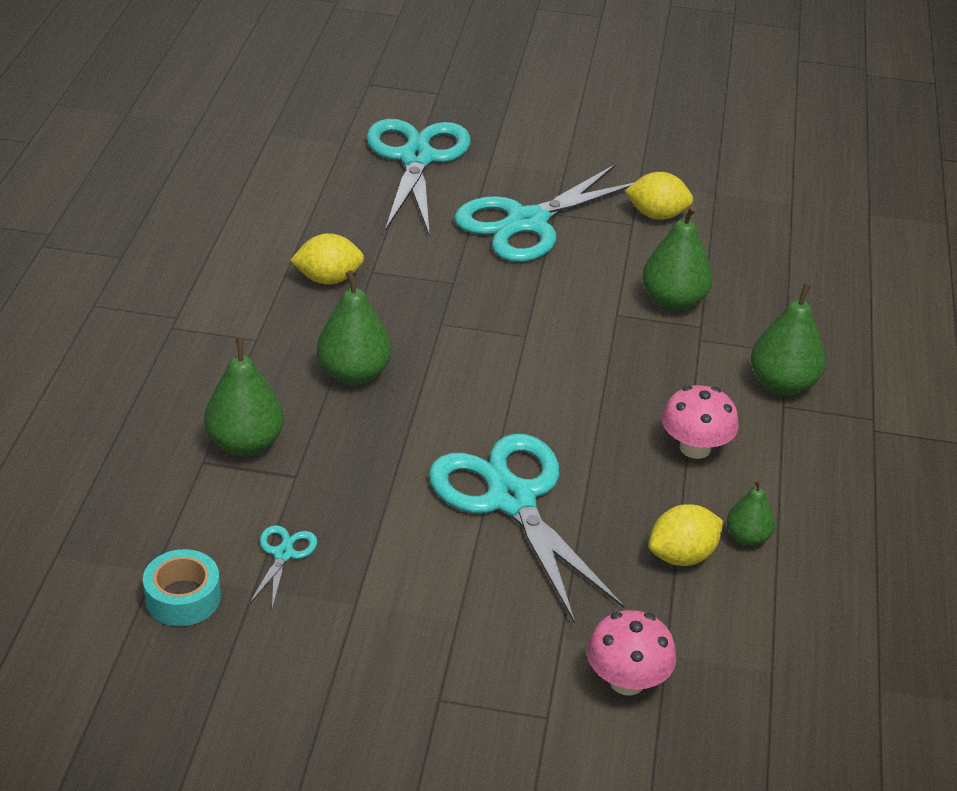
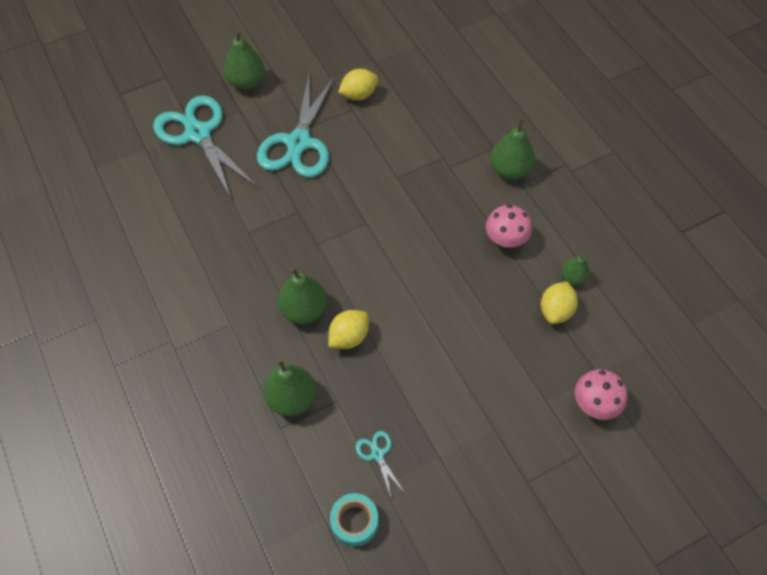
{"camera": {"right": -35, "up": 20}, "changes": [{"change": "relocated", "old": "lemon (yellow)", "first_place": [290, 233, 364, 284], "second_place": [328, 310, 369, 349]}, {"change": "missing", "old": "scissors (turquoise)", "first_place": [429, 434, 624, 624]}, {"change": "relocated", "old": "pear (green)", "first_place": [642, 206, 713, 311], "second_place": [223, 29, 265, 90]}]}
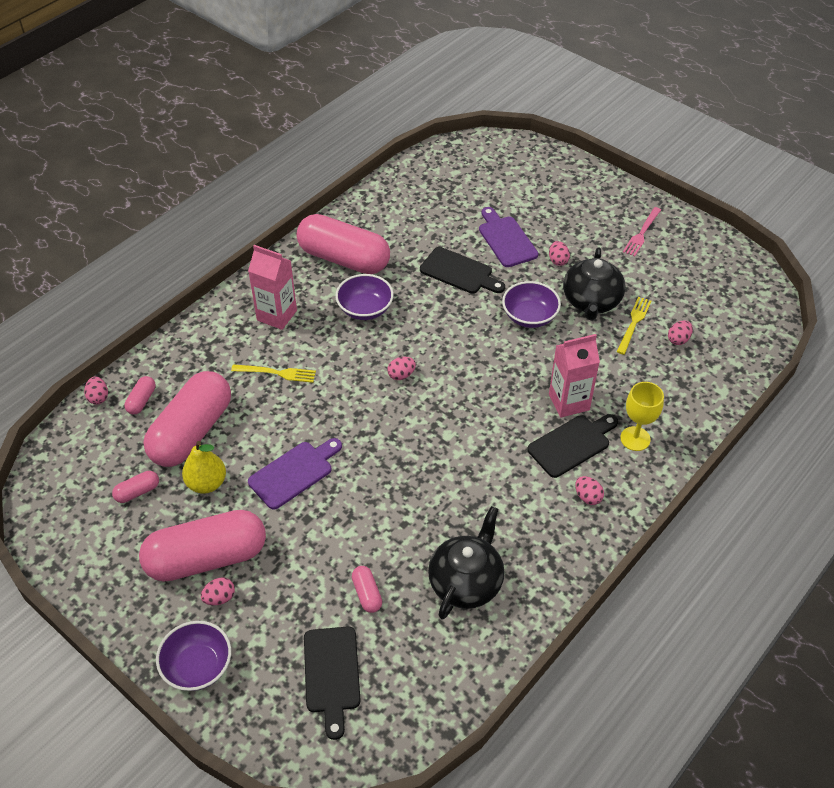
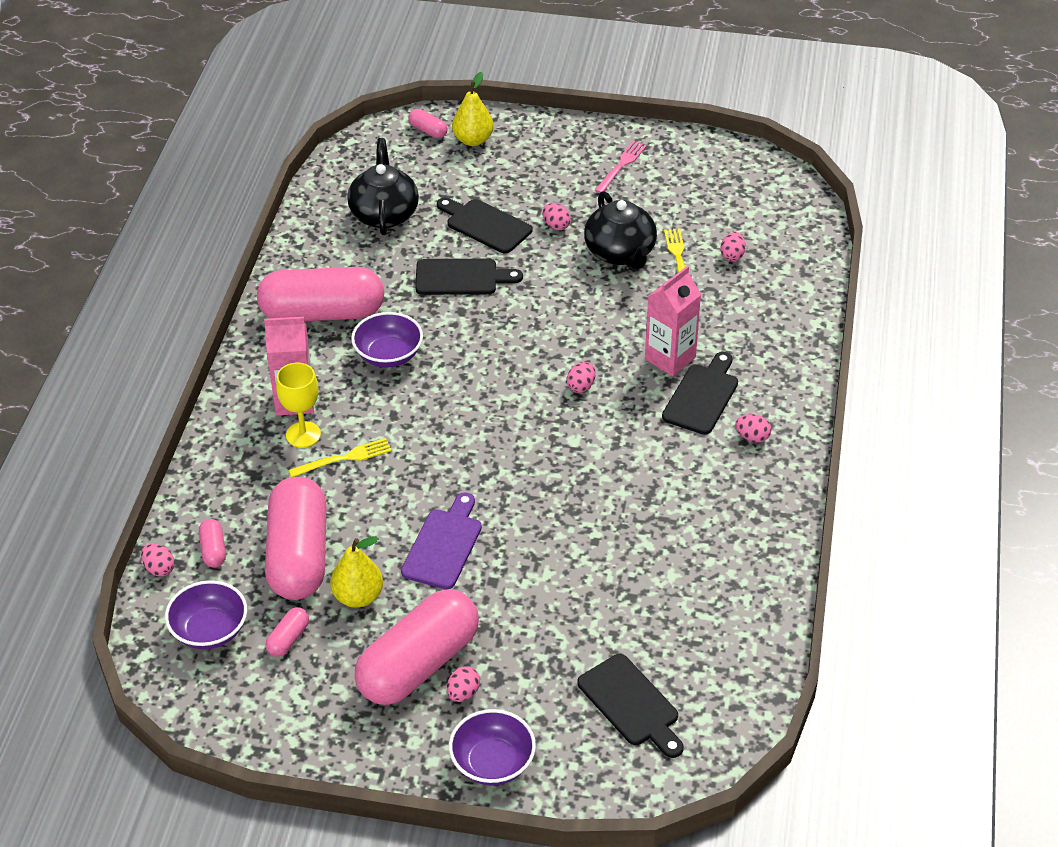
{"camera": {"right": -30, "up": -5}, "changes": [{"change": "relocated", "old": "capsule (pink)", "first_place": [352, 566, 382, 613], "second_place": [409, 109, 448, 138]}, {"change": "relocated", "old": "egg (pink)", "first_place": [387, 357, 416, 380], "second_place": [566, 362, 595, 393]}, {"change": "relocated", "old": "teapot (black)", "first_place": [428, 506, 504, 619], "second_place": [347, 138, 419, 235]}, {"change": "colour", "old": "cutting board (purple)", "new": "cutting board (black)", "first_place": [479, 207, 538, 267], "second_place": [437, 197, 532, 253]}, {"change": "relocated", "old": "bowl (purple)", "first_place": [502, 281, 561, 328], "second_place": [165, 580, 247, 650]}, {"change": "relocated", "old": "goblet (yellow)", "first_place": [620, 382, 664, 451], "second_place": [276, 362, 321, 448]}, {"change": "spun", "old": "fork (pink)", "first_place": [623, 207, 661, 257], "second_place": [594, 141, 647, 193], "degrees": -150}, {"change": "appeared", "new": "pear (yellow)", "second_place": [452, 72, 494, 146]}]}
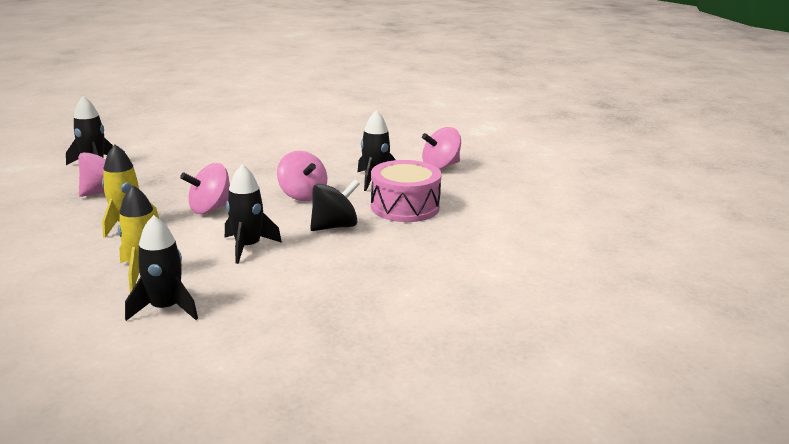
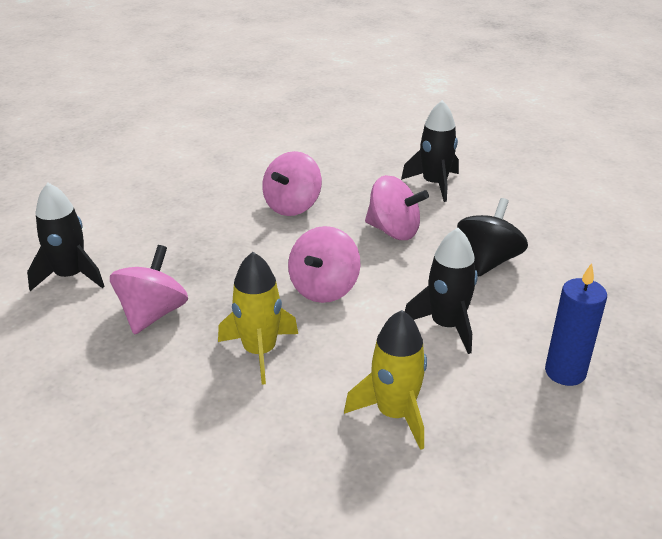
{"camera": {"right": -30, "up": 10}, "changes": [{"change": "missing", "old": "rocket (black)", "first_place": [125, 215, 198, 321]}, {"change": "missing", "old": "drum (pink)", "first_place": [371, 160, 442, 222]}, {"change": "relocated", "old": "spinning top (pink)", "first_place": [422, 127, 461, 170], "second_place": [262, 151, 322, 216]}, {"change": "appeared", "new": "candle (blue)", "second_place": [545, 263, 607, 386]}]}
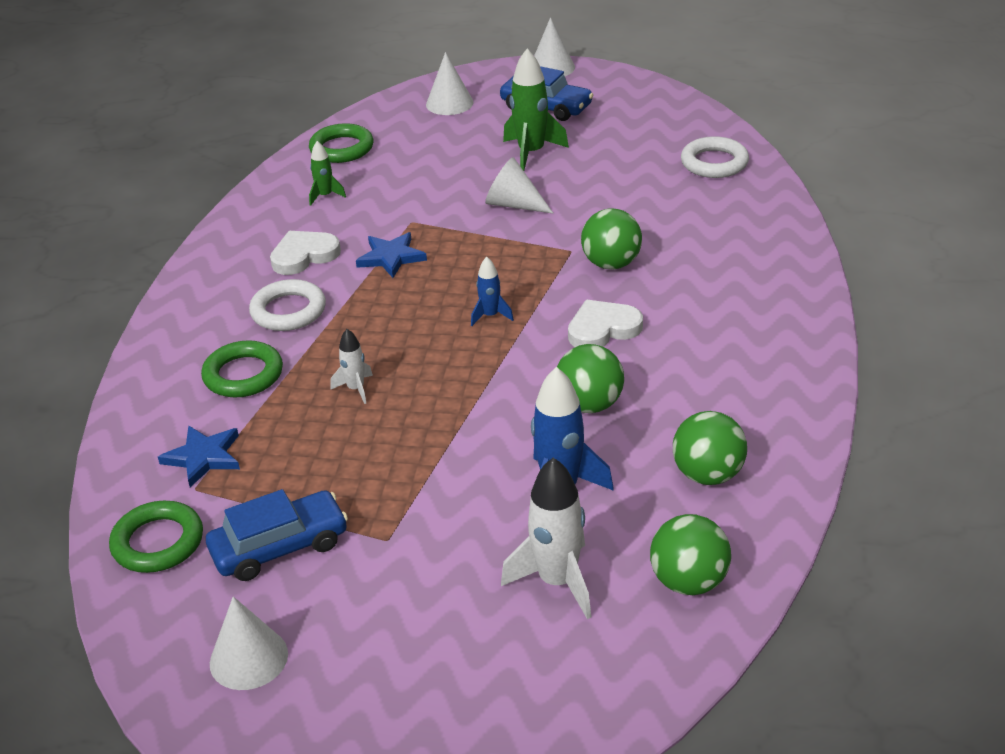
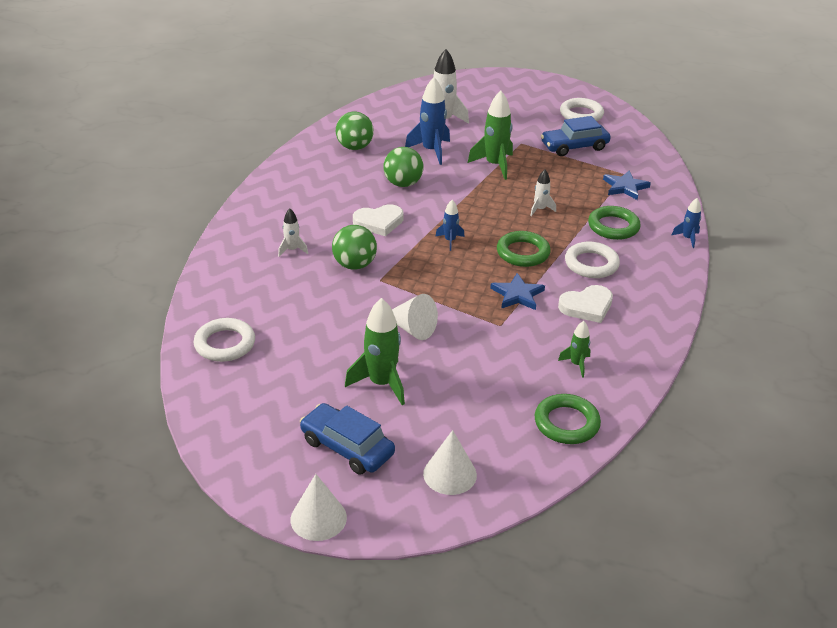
{"camera": {"right": -175, "up": 0}, "changes": [{"change": "relocated", "old": "ring (green)", "first_place": [109, 501, 203, 573], "second_place": [497, 231, 551, 267]}, {"change": "exchanged", "old": "cone (white)", "new": "ring (white)", "first_place": [210, 596, 288, 690], "second_place": [560, 98, 604, 121]}, {"change": "missing", "old": "ball (green)", "first_place": [650, 514, 731, 595]}, {"change": "appeared", "new": "rocket (white)", "second_place": [278, 208, 308, 256]}, {"change": "appeared", "new": "rocket (green)", "second_place": [468, 91, 513, 180]}, {"change": "appeared", "new": "rocket (blue)", "second_place": [672, 198, 701, 248]}]}
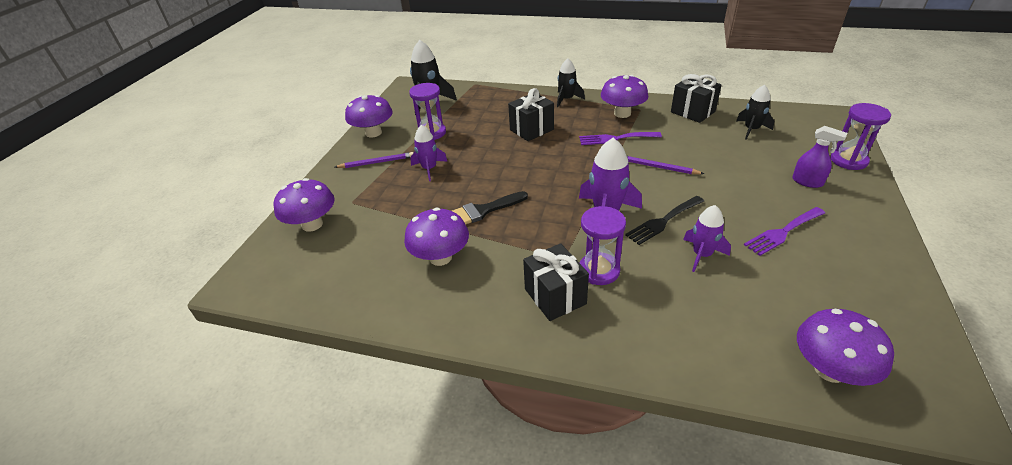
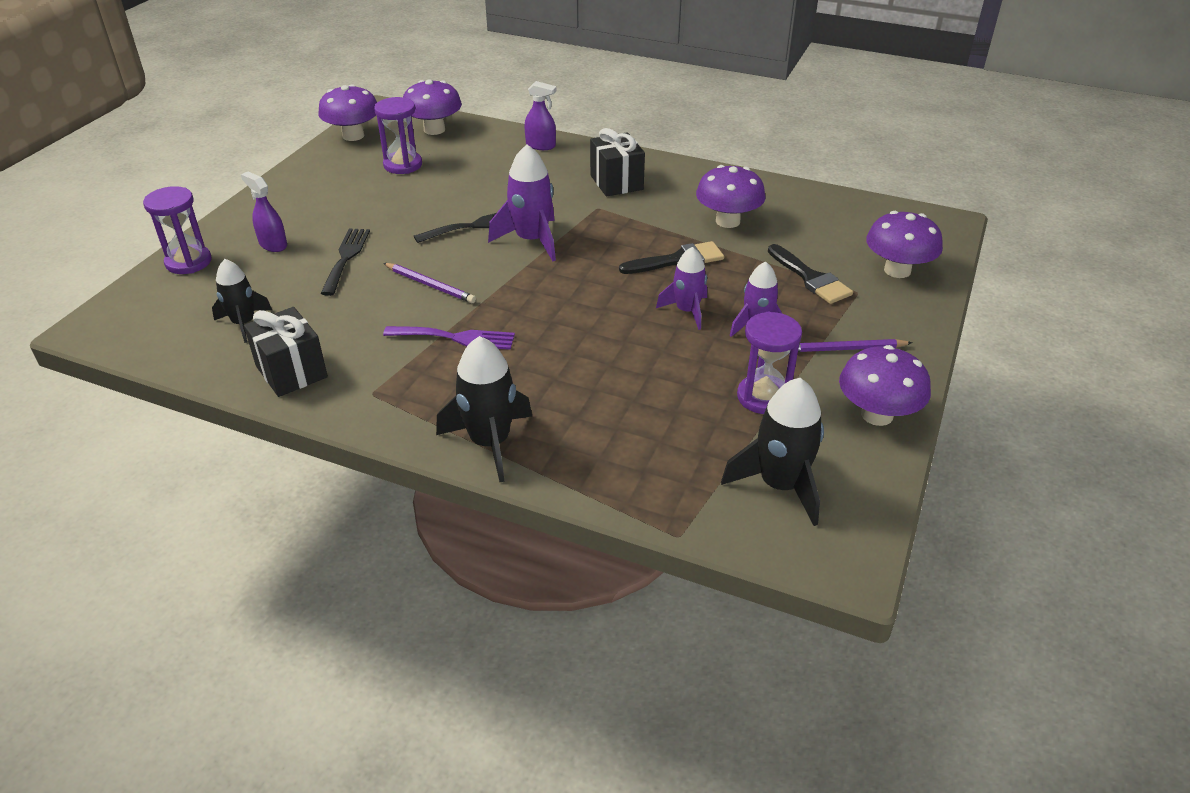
{"camera": {"right": -175, "up": 0}, "changes": [{"change": "missing", "old": "gift (black)", "first_place": [508, 88, 554, 141]}, {"change": "size", "old": "rocket (black)", "first_place": [557, 58, 585, 107], "second_place": [436, 336, 532, 482], "factor": 1.52}, {"change": "relocated", "old": "hourglass (purple)", "first_place": [580, 206, 626, 285], "second_place": [374, 97, 422, 174]}, {"change": "relocated", "old": "mushroom (purple)", "first_place": [601, 75, 648, 118], "second_place": [318, 84, 377, 141]}, {"change": "relocated", "old": "rocket (purple)", "first_place": [683, 205, 731, 272], "second_place": [656, 247, 707, 330]}, {"change": "missing", "old": "fork (purple)", "first_place": [744, 207, 825, 256]}, {"change": "appeared", "new": "fork (black)", "second_place": [321, 229, 370, 296]}, {"change": "appeared", "new": "spray bottle (purple)", "second_place": [524, 81, 556, 150]}, {"change": "appeared", "new": "brush (black)", "second_place": [768, 244, 853, 304]}]}
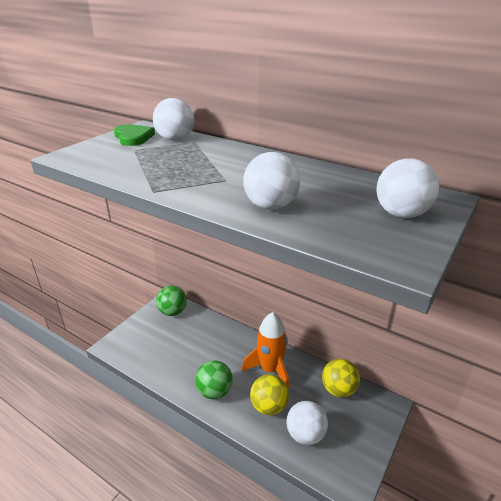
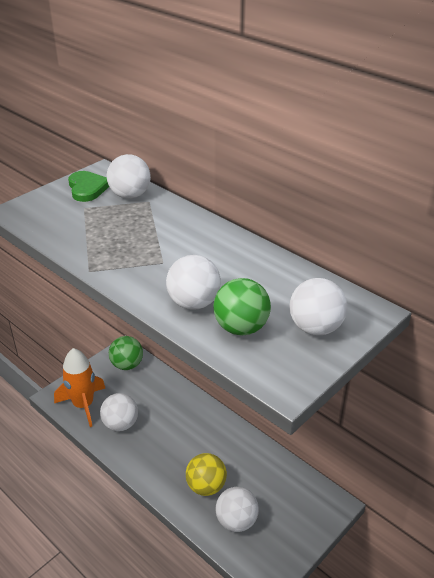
{"camera": {"right": 10, "up": 5}, "changes": [{"change": "relocated", "old": "ball (green)", "first_place": [195, 360, 233, 399], "second_place": [213, 278, 271, 336]}, {"change": "relocated", "old": "rocket (orange)", "first_place": [242, 312, 289, 389], "second_place": [54, 348, 105, 427]}, {"change": "missing", "old": "ball (yellow)", "first_place": [322, 359, 360, 397]}, {"change": "appeared", "new": "ball (white)", "second_place": [100, 393, 138, 431]}]}
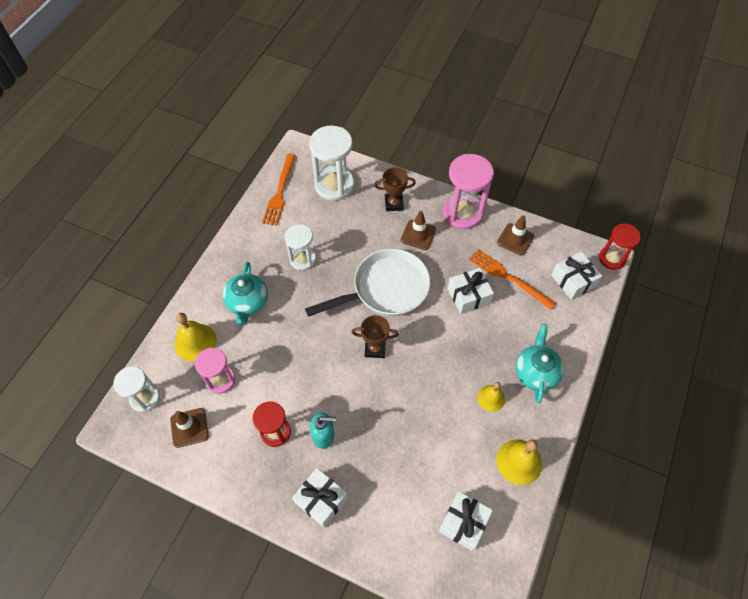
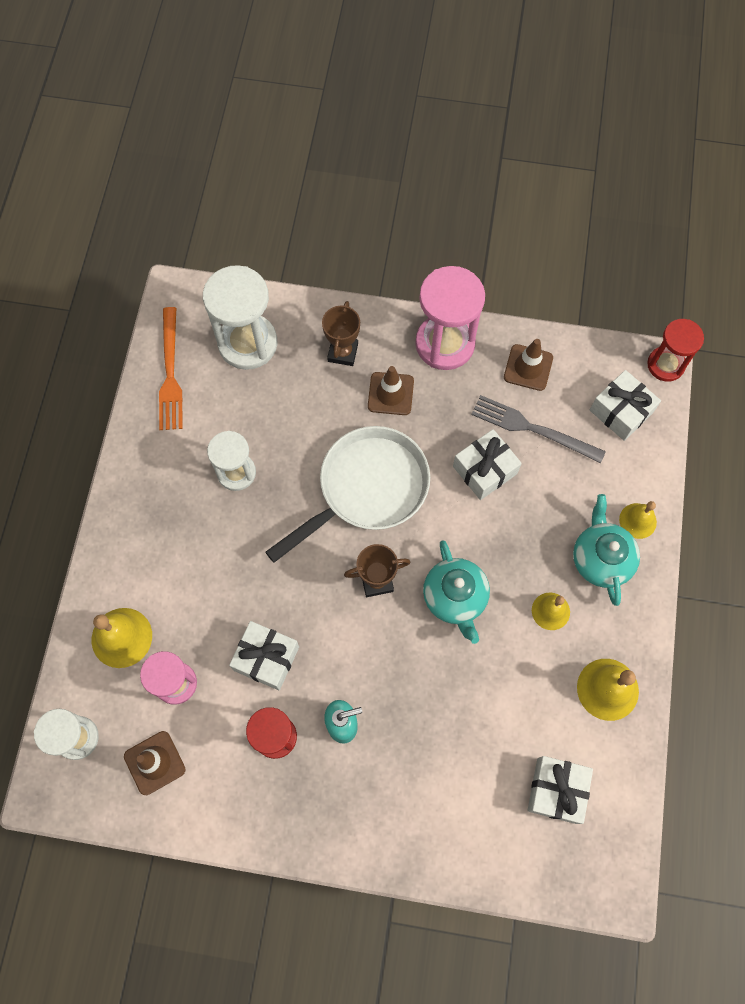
{"camera": {"right": -15, "up": 10}, "changes": [{"change": "relocated", "old": "teapot (turquoise)", "first_place": [223, 262, 268, 324], "second_place": [423, 540, 490, 644]}, {"change": "relocated", "old": "gift (white)", "first_place": [292, 468, 348, 528], "second_place": [229, 621, 299, 690]}, {"change": "spun", "old": "trophy (brown)", "first_place": [374, 167, 416, 211], "second_place": [322, 301, 360, 366], "degrees": -60}, {"change": "colour", "old": "fork (orange)", "new": "fork (grey)", "first_place": [469, 249, 556, 310], "second_place": [471, 395, 606, 463]}, {"change": "appeared", "new": "bell (yellow)", "second_place": [619, 501, 657, 539]}]}
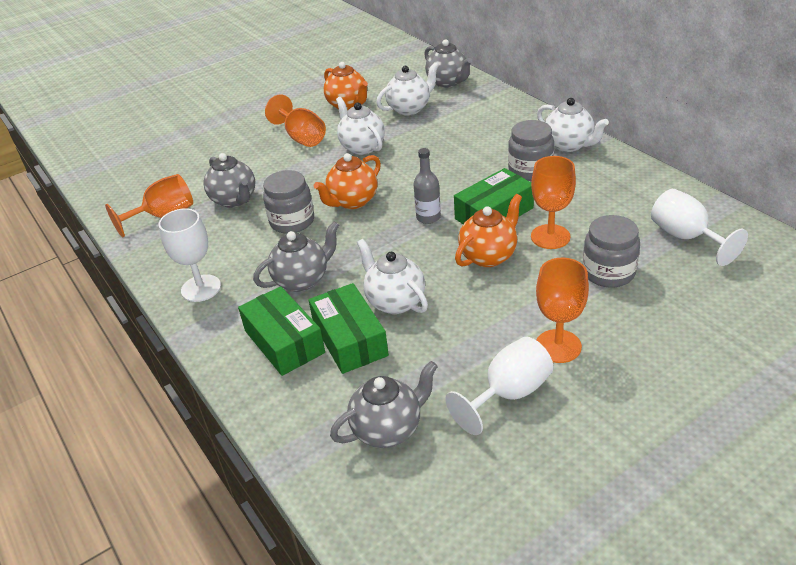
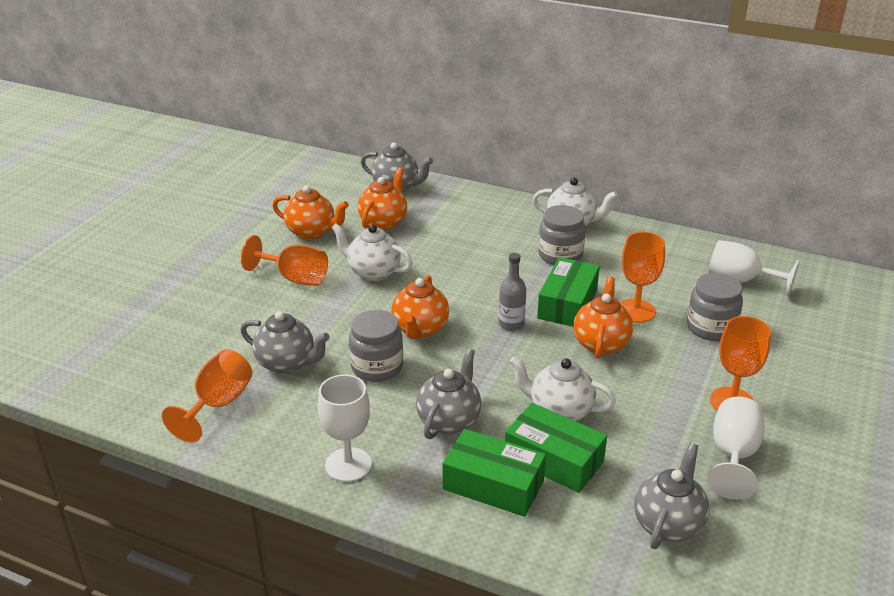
{"camera": {"right": -35, "up": -5}, "changes": [{"change": "colour", "old": "teapot (white)", "new": "teapot (orange)", "first_place": [376, 62, 439, 116], "second_place": [358, 168, 407, 230]}]}
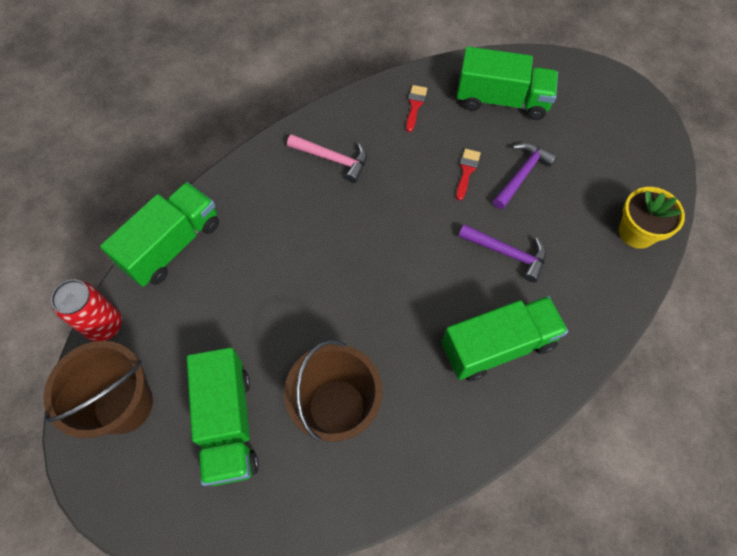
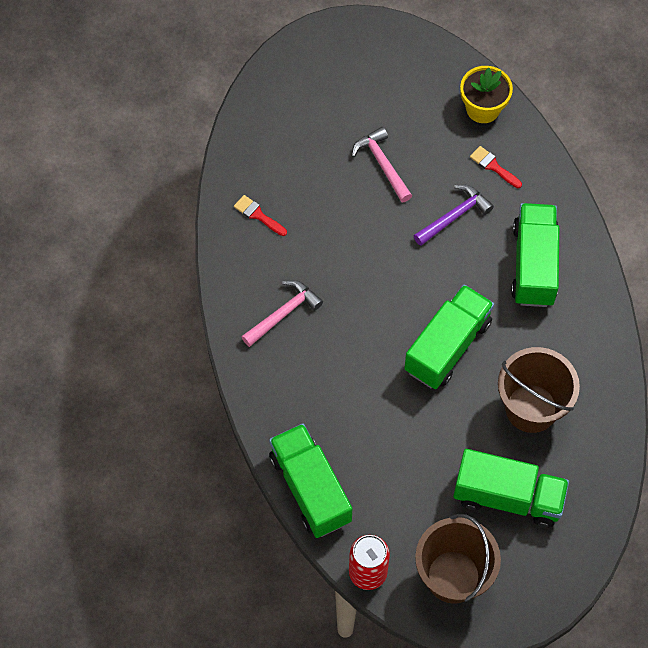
{"camera": {"right": -65, "up": 0}, "changes": [{"change": "relocated", "old": "brush (red)", "first_place": [456, 149, 481, 200], "second_place": [470, 146, 522, 188]}, {"change": "relocated", "old": "truck (green)", "first_place": [457, 46, 558, 120], "second_place": [404, 284, 494, 389]}, {"change": "colour", "old": "hammer (purple)", "new": "hammer (pink)", "first_place": [493, 143, 557, 209], "second_place": [352, 127, 412, 202]}]}
